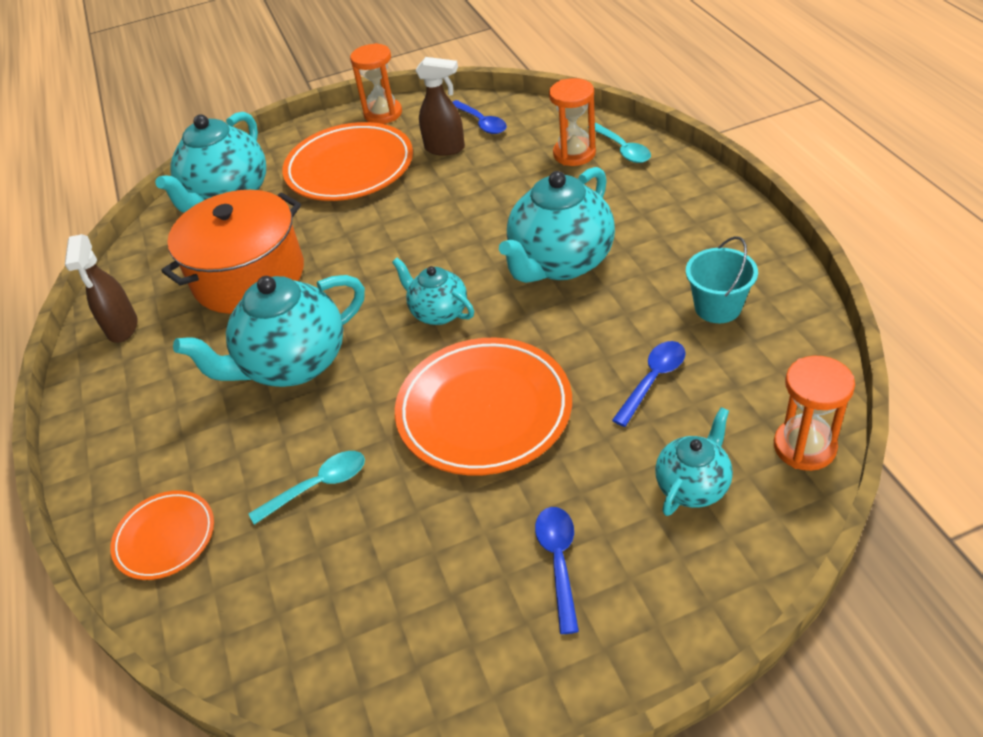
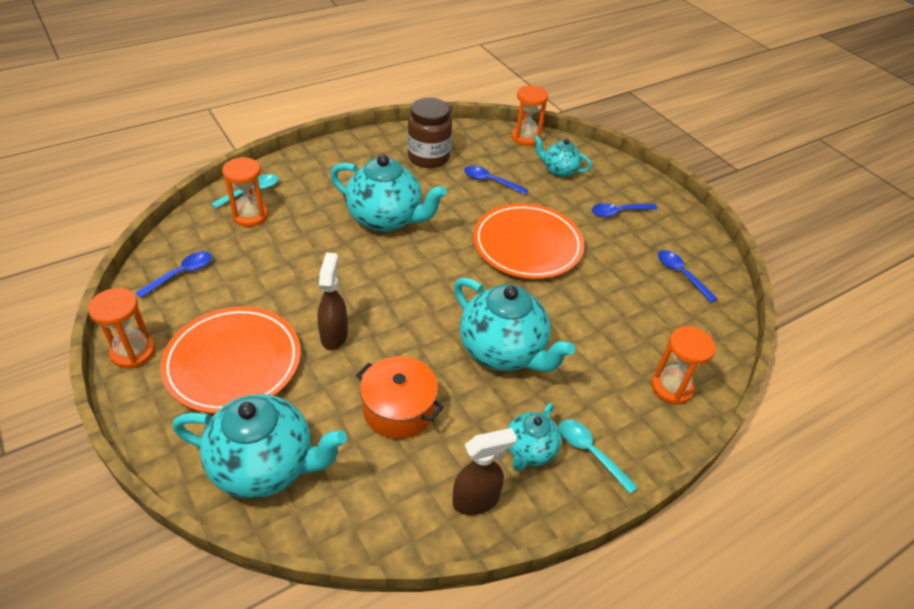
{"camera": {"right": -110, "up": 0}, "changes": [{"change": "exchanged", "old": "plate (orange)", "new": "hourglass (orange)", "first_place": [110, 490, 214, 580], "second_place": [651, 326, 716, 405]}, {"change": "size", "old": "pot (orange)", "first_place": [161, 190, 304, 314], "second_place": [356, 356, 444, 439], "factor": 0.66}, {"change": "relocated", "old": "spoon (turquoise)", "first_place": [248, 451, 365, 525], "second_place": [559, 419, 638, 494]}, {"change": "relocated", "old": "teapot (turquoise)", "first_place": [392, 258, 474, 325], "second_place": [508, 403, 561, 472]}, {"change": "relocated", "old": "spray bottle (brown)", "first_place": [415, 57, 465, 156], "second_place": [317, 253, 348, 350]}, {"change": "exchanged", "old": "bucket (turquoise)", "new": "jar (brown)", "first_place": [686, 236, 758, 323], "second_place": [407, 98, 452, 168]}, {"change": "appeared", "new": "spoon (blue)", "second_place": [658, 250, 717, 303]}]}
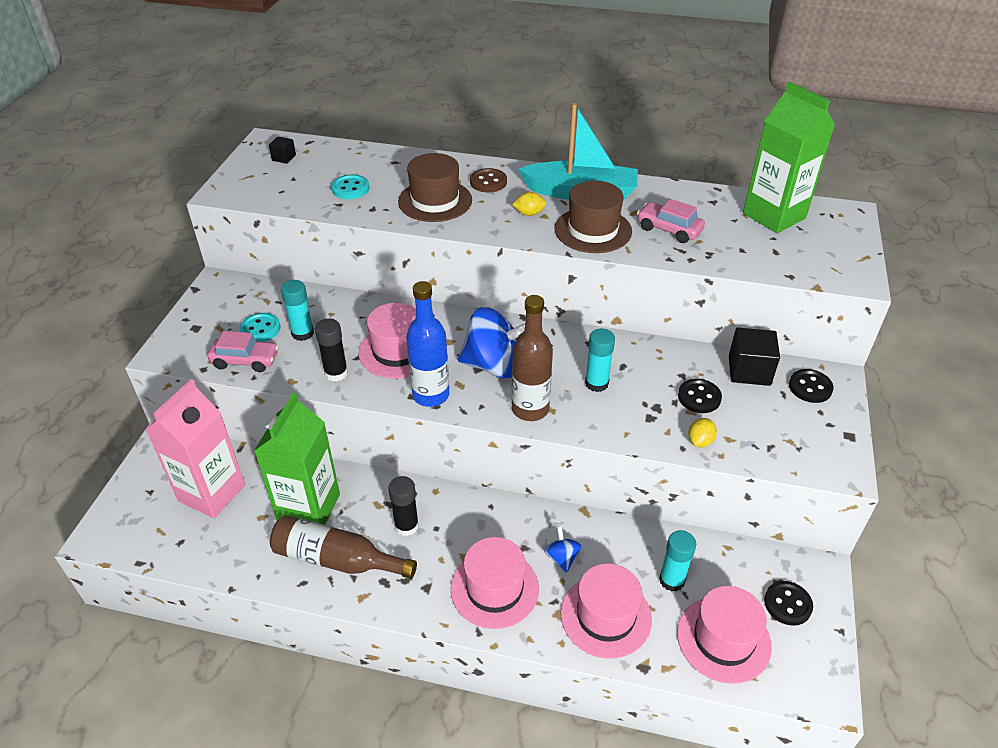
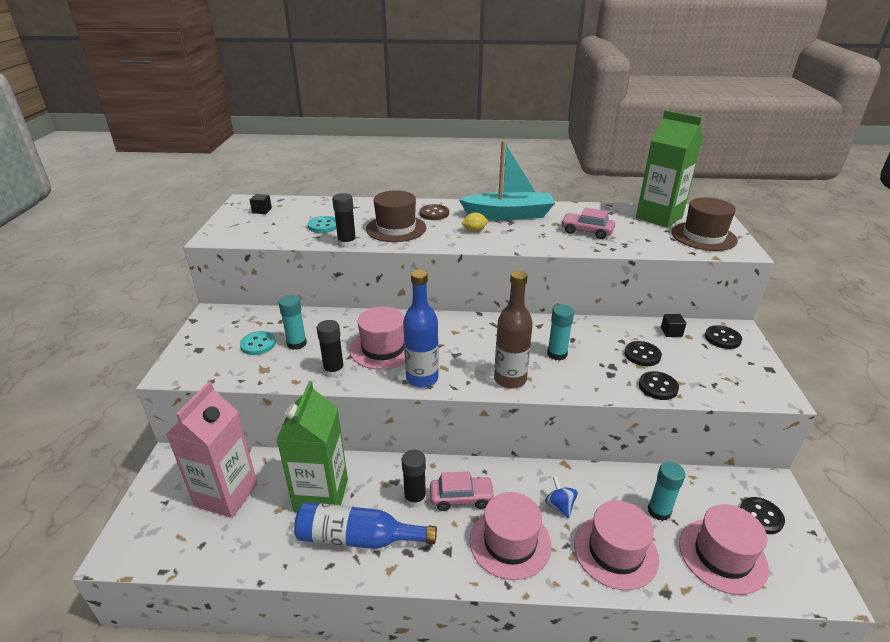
{"camera": {"right": -10, "up": -10}, "changes": [{"change": "relocated", "old": "car (pink)", "first_place": [208, 331, 279, 372], "second_place": [430, 471, 495, 511]}, {"change": "colour", "old": "bottle (brown)", "new": "bottle (blue)", "first_place": [270, 515, 417, 579], "second_place": [294, 502, 437, 549]}, {"change": "missing", "old": "spinning top (blue)", "first_place": [458, 307, 525, 378]}, {"change": "relocated", "old": "hat (brown)", "first_place": [555, 181, 632, 253], "second_place": [671, 197, 738, 251]}, {"change": "exchanged", "old": "lemon (yellow)", "new": "button (black)", "first_place": [688, 418, 717, 447], "second_place": [639, 371, 679, 400]}, {"change": "size", "old": "cube (black)", "first_place": [729, 328, 780, 386], "second_place": [661, 314, 687, 337], "factor": 0.53}, {"change": "appeared", "new": "glue stick (black)", "second_place": [332, 193, 356, 248]}]}
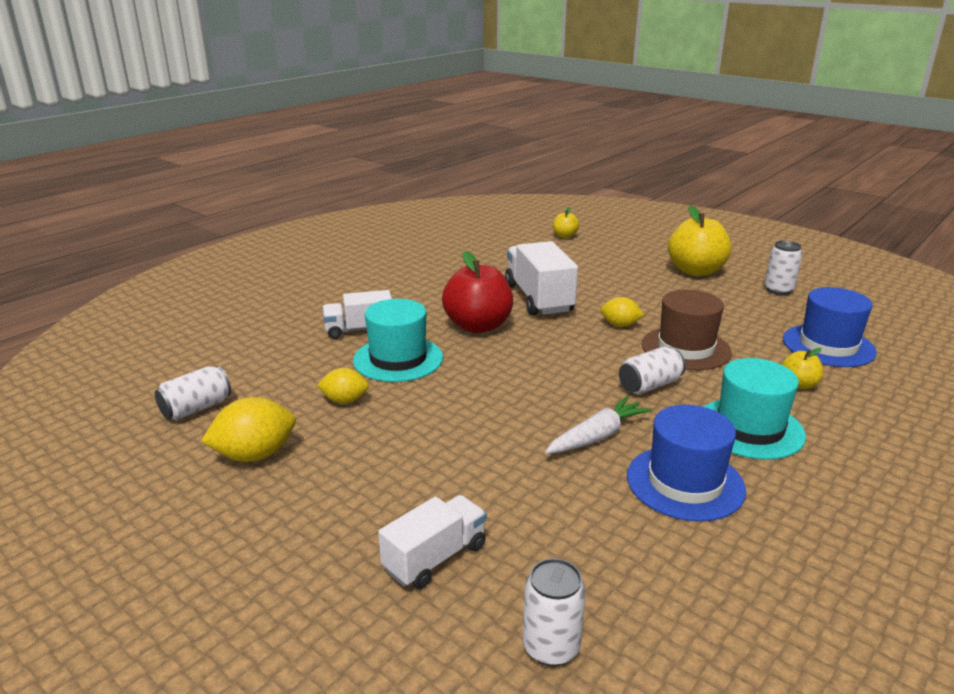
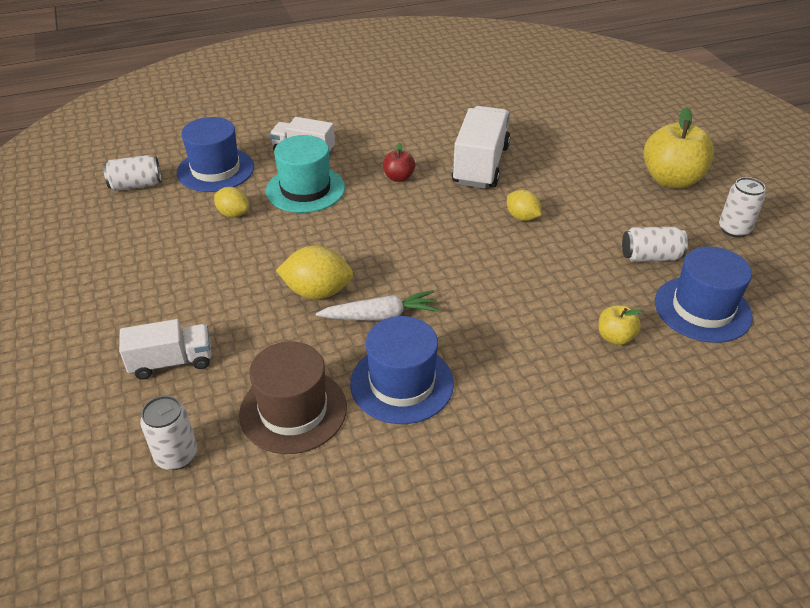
{"camera": {"right": 30, "up": 15}, "changes": [{"change": "relocated", "old": "lemon (yellow)", "first_place": [201, 397, 296, 462], "second_place": [276, 246, 353, 299]}, {"change": "size", "old": "apple (red)", "first_place": [442, 251, 513, 333], "second_place": [383, 143, 415, 182], "factor": 0.49}, {"change": "missing", "old": "apple (yellow)", "first_place": [553, 207, 579, 238]}, {"change": "relocated", "old": "can (white)", "first_place": [619, 347, 686, 394], "second_place": [622, 227, 688, 262]}, {"change": "relocated", "old": "hat (brown)", "first_place": [642, 290, 732, 370], "second_place": [239, 342, 347, 454]}, {"change": "missing", "old": "hat (turquoise)", "first_place": [704, 358, 806, 460]}, {"change": "appeared", "new": "hat (blue)", "second_place": [177, 117, 254, 192]}]}
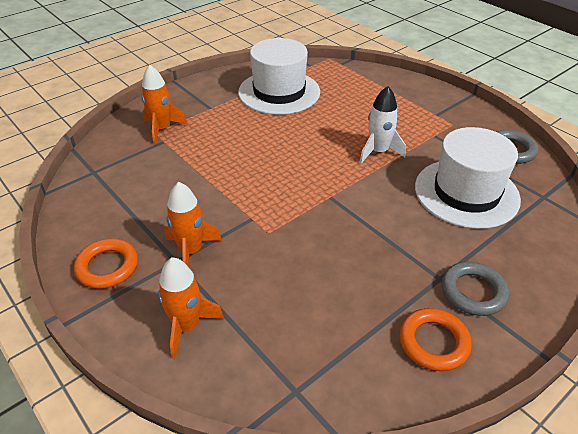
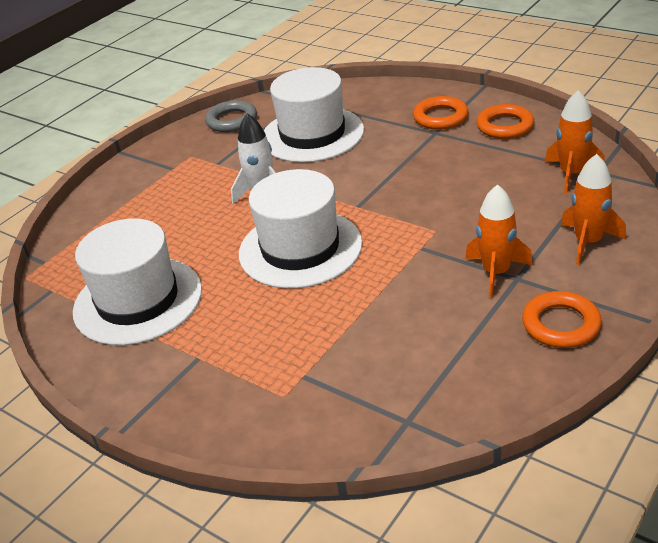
{"camera": {"right": -100, "up": -5}, "changes": [{"change": "relocated", "old": "rocket (orange)", "first_place": [141, 65, 187, 145], "second_place": [545, 90, 605, 193]}, {"change": "colour", "old": "ring (grey)", "new": "ring (orange)", "first_place": [442, 262, 509, 316], "second_place": [413, 96, 468, 130]}, {"change": "appeared", "new": "hat (white)", "second_place": [239, 169, 362, 288]}]}
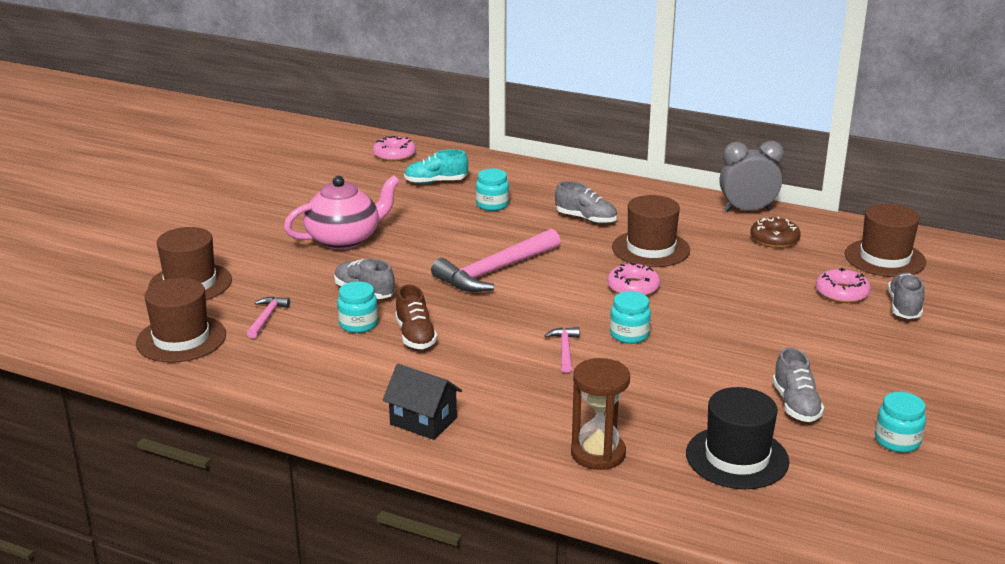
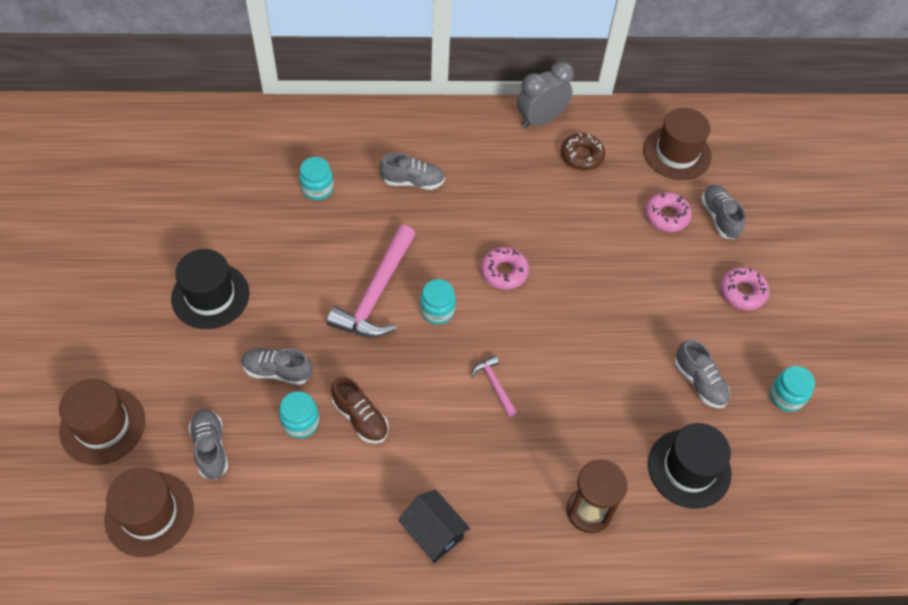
{"camera": {"right": -30, "up": 30}, "changes": [{"change": "exchanged", "old": "hammer (pink)", "new": "shoe (grey)", "first_place": [247, 297, 290, 338], "second_place": [188, 409, 228, 479]}, {"change": "exchanged", "old": "teapot (pink)", "new": "hat (black)", "first_place": [284, 175, 400, 250], "second_place": [171, 249, 249, 329]}, {"change": "relocated", "old": "donut (pink)", "first_place": [373, 136, 416, 161], "second_place": [720, 267, 769, 310]}, {"change": "spun", "old": "house (black)", "first_place": [383, 364, 462, 440], "second_place": [398, 489, 471, 563], "degrees": 45}, {"change": "missing", "old": "shoe (turquoise)", "first_place": [404, 149, 468, 184]}, {"change": "relocated", "old": "jar (turquoise)", "first_place": [610, 291, 651, 344], "second_place": [420, 279, 456, 324]}, {"change": "missing", "old": "hat (brown)", "first_place": [612, 195, 690, 267]}]}
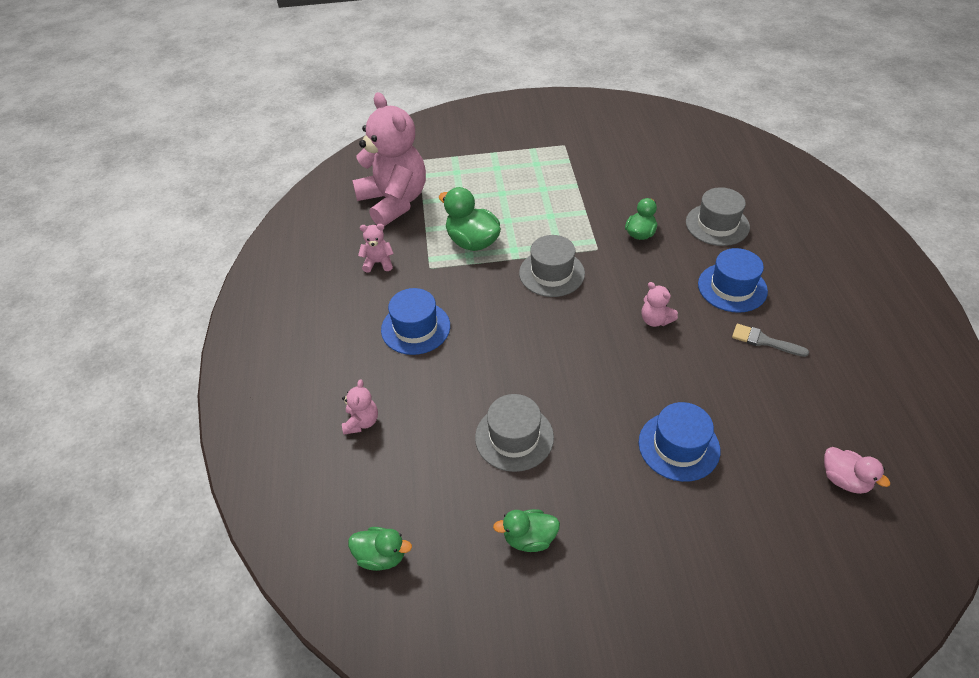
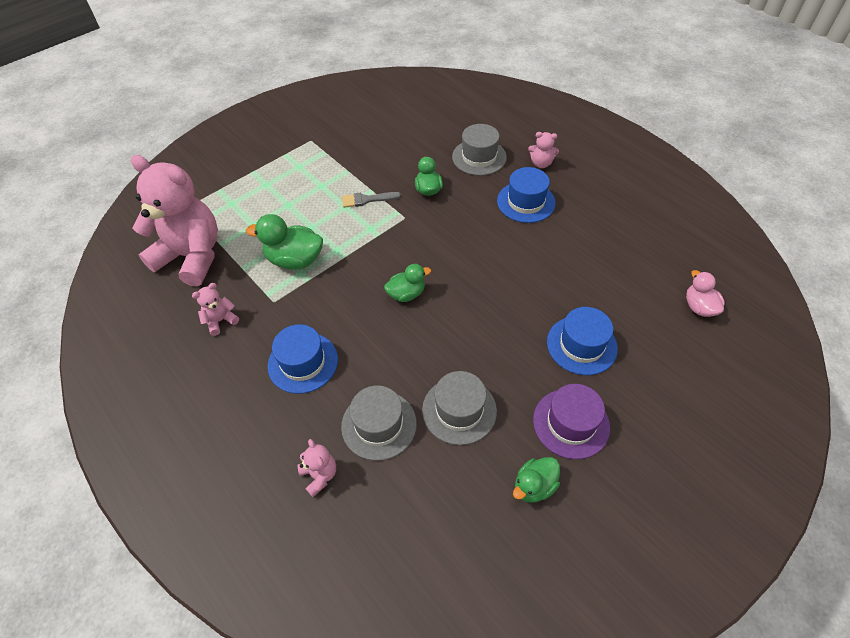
{"camera": {"right": -35, "up": 5}, "changes": [{"change": "relocated", "old": "duck (green)", "first_place": [348, 527, 412, 571], "second_place": [384, 264, 431, 302]}, {"change": "relocated", "old": "hat (grey)", "first_place": [519, 235, 585, 297], "second_place": [341, 385, 417, 461]}, {"change": "relocated", "old": "teddy bear (pink)", "first_place": [641, 282, 678, 327], "second_place": [528, 132, 559, 168]}, {"change": "relocated", "old": "brush (grey)", "first_place": [732, 324, 809, 357], "second_place": [342, 192, 401, 208]}, {"change": "spun", "old": "duck (pink)", "first_place": [824, 447, 890, 494], "second_place": [686, 270, 725, 317], "degrees": -120}, {"change": "appeared", "new": "hat (purple)", "second_place": [533, 384, 610, 459]}]}
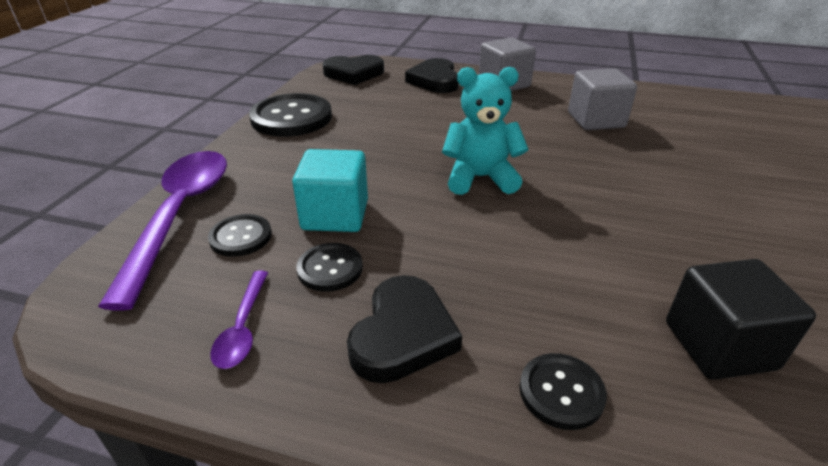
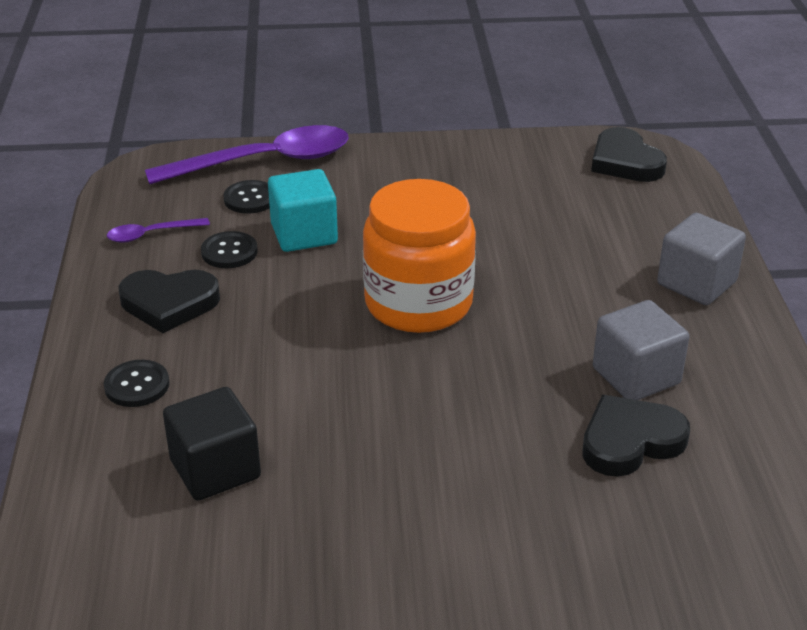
{"camera": {"right": 70, "up": 0}, "changes": [{"change": "missing", "old": "button (black)", "first_place": [249, 93, 332, 137]}, {"change": "relocated", "old": "heart (black)", "first_place": [405, 58, 459, 93], "second_place": [582, 395, 690, 477]}, {"change": "exchanged", "old": "teddy bear (turquoise)", "new": "jar (orange)", "first_place": [442, 67, 529, 195], "second_place": [363, 179, 476, 333]}]}
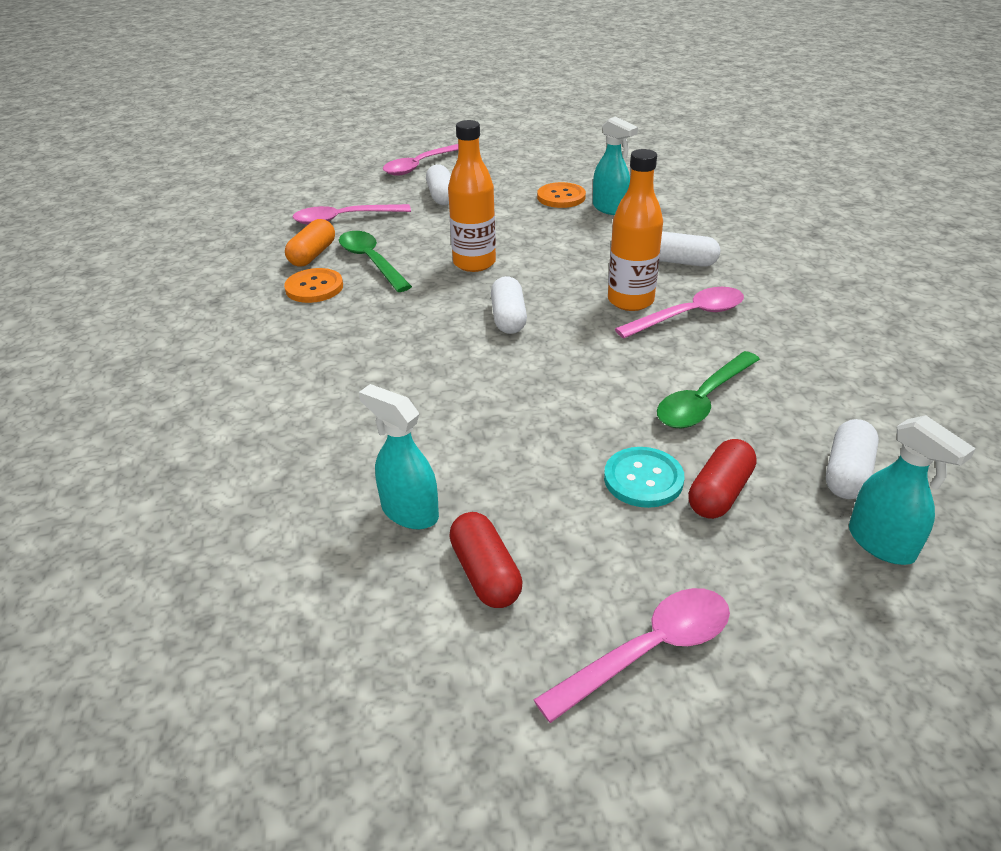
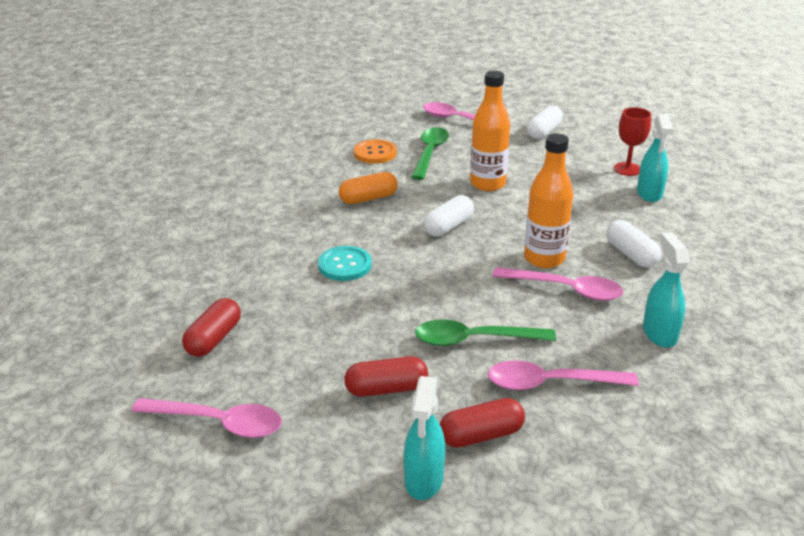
{"camera": {"right": 45, "up": -5}, "changes": [{"change": "relocated", "old": "capsule (orange)", "first_place": [285, 219, 335, 266], "second_place": [339, 172, 398, 204]}, {"change": "relocated", "old": "spray bottle (turquoise)", "first_place": [359, 384, 439, 529], "second_place": [643, 232, 690, 348]}, {"change": "relocated", "old": "spoon (pink)", "first_place": [383, 144, 458, 176], "second_place": [488, 360, 639, 390]}, {"change": "exchanged", "old": "button (orange)", "new": "goblet (red)", "first_place": [537, 182, 586, 208], "second_place": [614, 107, 651, 176]}, {"change": "relocated", "old": "button (turquoise)", "first_place": [604, 447, 685, 508], "second_place": [318, 246, 372, 281]}, {"change": "colour", "old": "capsule (white)", "new": "capsule (red)", "first_place": [826, 419, 879, 499], "second_place": [440, 398, 525, 448]}]}
